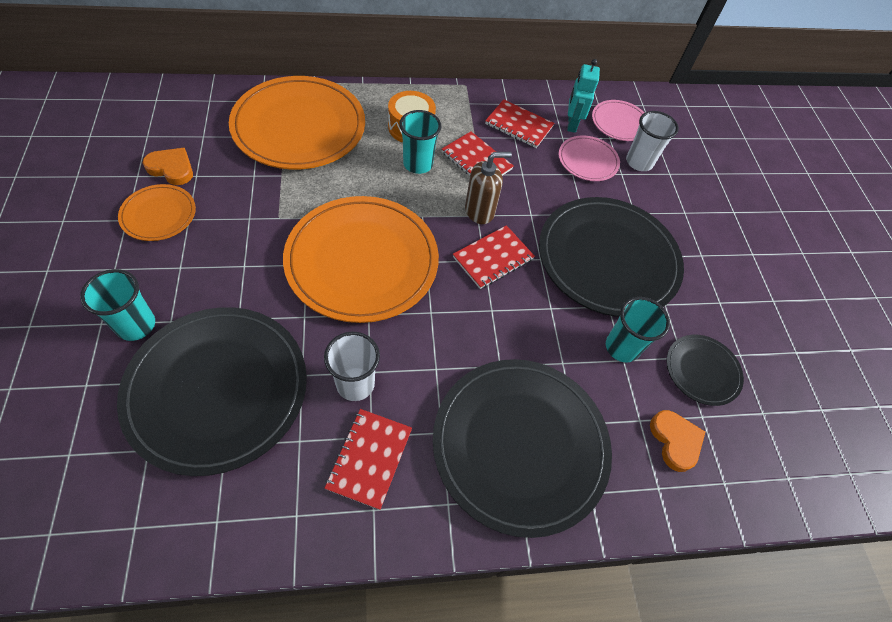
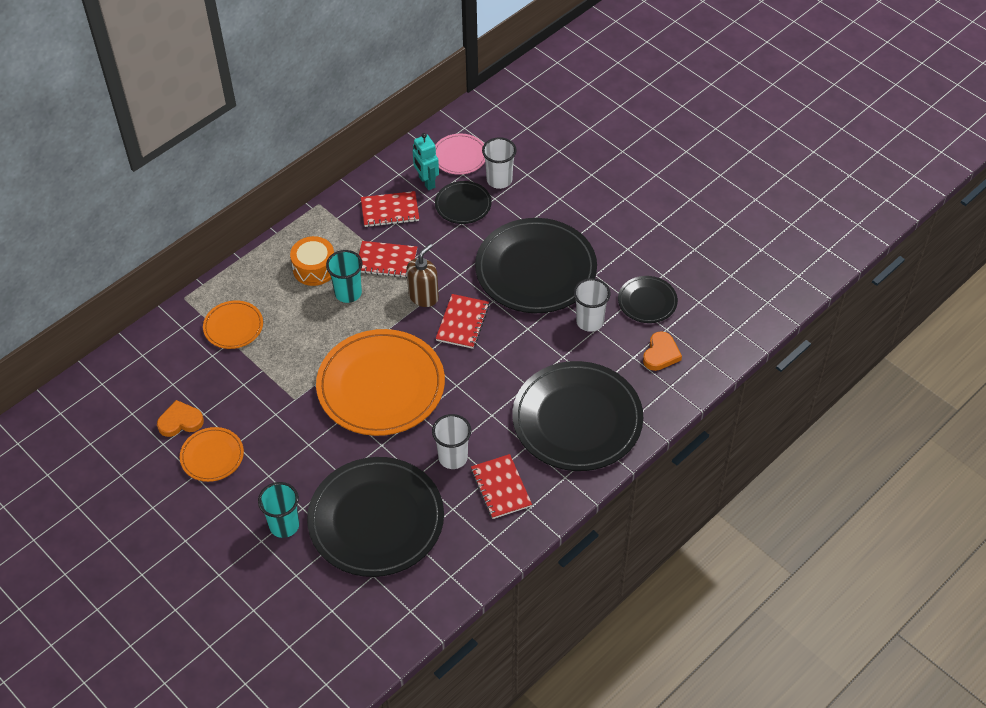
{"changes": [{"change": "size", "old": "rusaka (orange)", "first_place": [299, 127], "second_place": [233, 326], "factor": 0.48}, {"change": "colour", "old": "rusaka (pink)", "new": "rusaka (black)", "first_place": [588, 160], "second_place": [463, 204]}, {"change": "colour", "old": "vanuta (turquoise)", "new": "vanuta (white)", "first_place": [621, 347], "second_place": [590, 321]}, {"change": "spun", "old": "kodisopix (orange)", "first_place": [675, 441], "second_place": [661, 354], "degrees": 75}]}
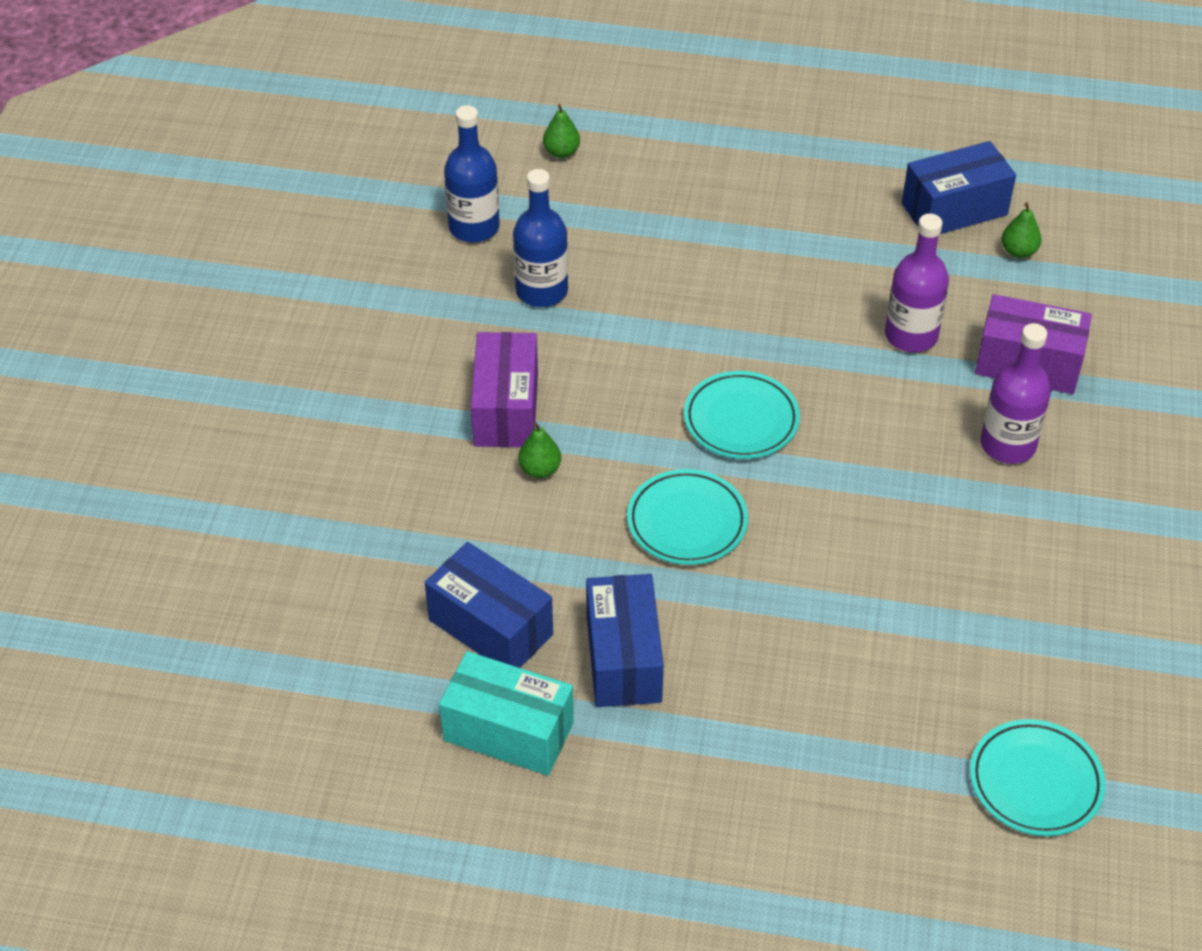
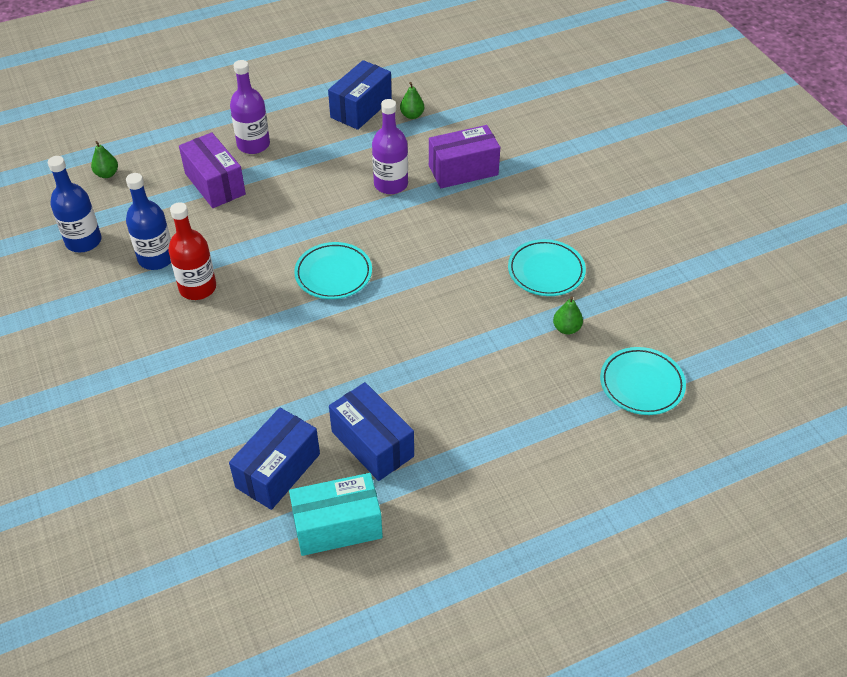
{"changes": [{"change": "spun", "old": "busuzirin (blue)", "first_place": [490, 627], "second_place": [278, 470], "degrees": -60}, {"change": "relocated", "old": "busuzirin (purple)", "first_place": [506, 409], "second_place": [215, 184]}, {"change": "relocated", "old": "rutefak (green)", "first_place": [540, 469], "second_place": [566, 328]}, {"change": "relocated", "old": "rusaka (turquoise)", "first_place": [687, 522], "second_place": [546, 271]}, {"change": "relocated", "old": "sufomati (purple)", "first_place": [1008, 445], "second_place": [253, 144]}, {"change": "appeared", "new": "sufomati (red)", "second_place": [197, 288]}]}
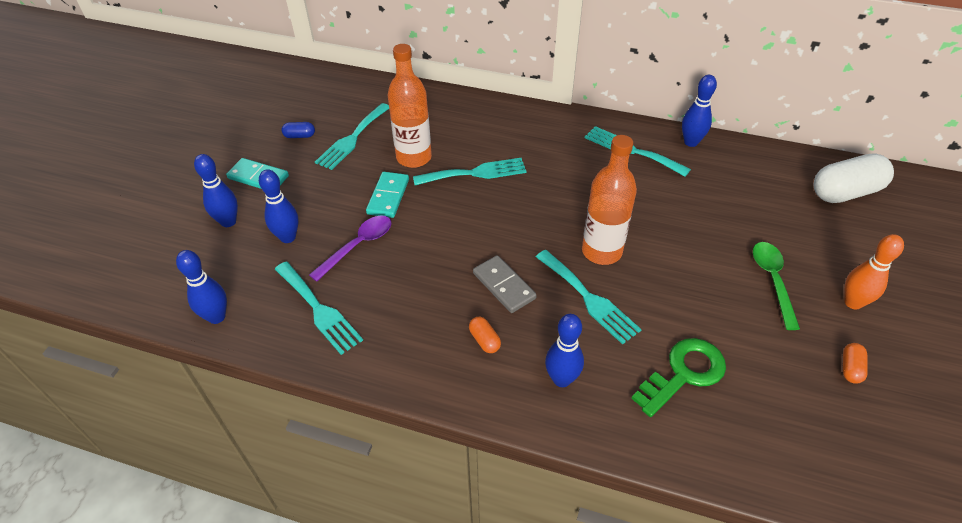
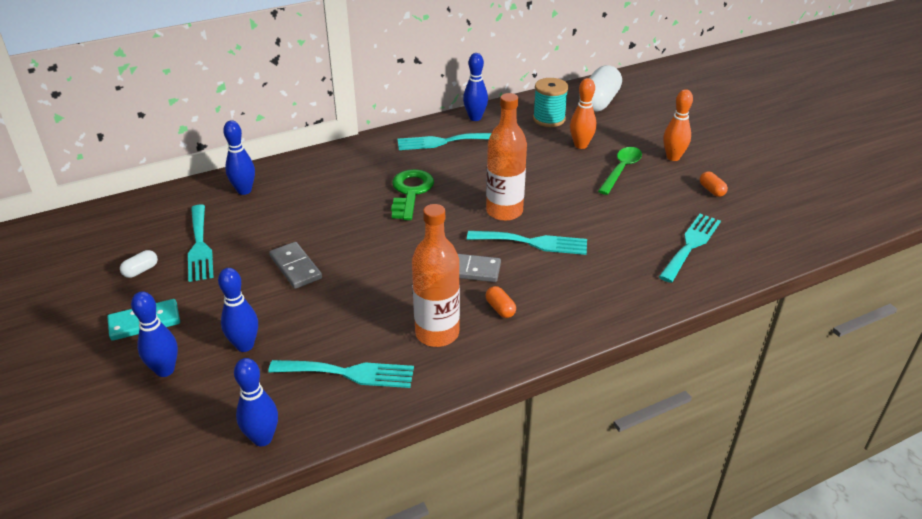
{"changes": [{"change": "colour", "old": "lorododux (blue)", "new": "lorododux (white)", "first_place": [299, 136], "second_place": [141, 270]}, {"change": "missing", "old": "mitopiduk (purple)", "first_place": [358, 246]}, {"change": "colour", "old": "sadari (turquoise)", "new": "sadari (grey)", "first_place": [388, 196], "second_place": [295, 267]}, {"change": "relocated", "old": "sufomati (orange)", "first_place": [414, 157], "second_place": [437, 333]}, {"change": "relocated", "old": "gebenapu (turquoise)", "first_place": [475, 173], "second_place": [691, 245]}, {"change": "spun", "old": "lorododux (orange)", "first_place": [484, 340], "second_place": [500, 309], "degrees": 45}, {"change": "relocated", "old": "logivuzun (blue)", "first_place": [561, 379], "second_place": [244, 190]}, {"change": "relocated", "old": "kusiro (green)", "first_place": [684, 373], "second_place": [410, 192]}, {"change": "spun", "old": "mitopiduk (green)", "first_place": [772, 281], "second_place": [621, 170], "degrees": 75}, {"change": "appeared", "new": "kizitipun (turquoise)", "second_place": [549, 119]}, {"change": "appeared", "new": "logivuzun (orange)", "second_place": [580, 145]}]}
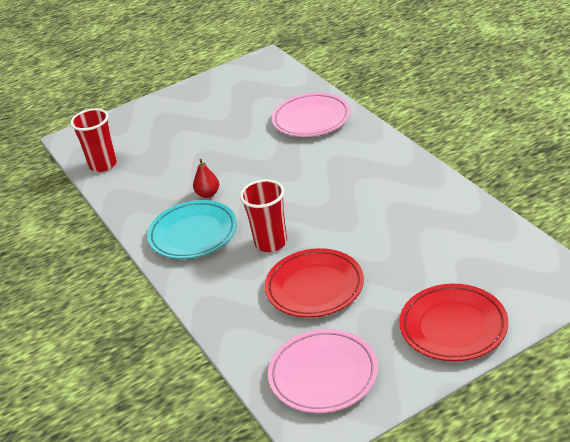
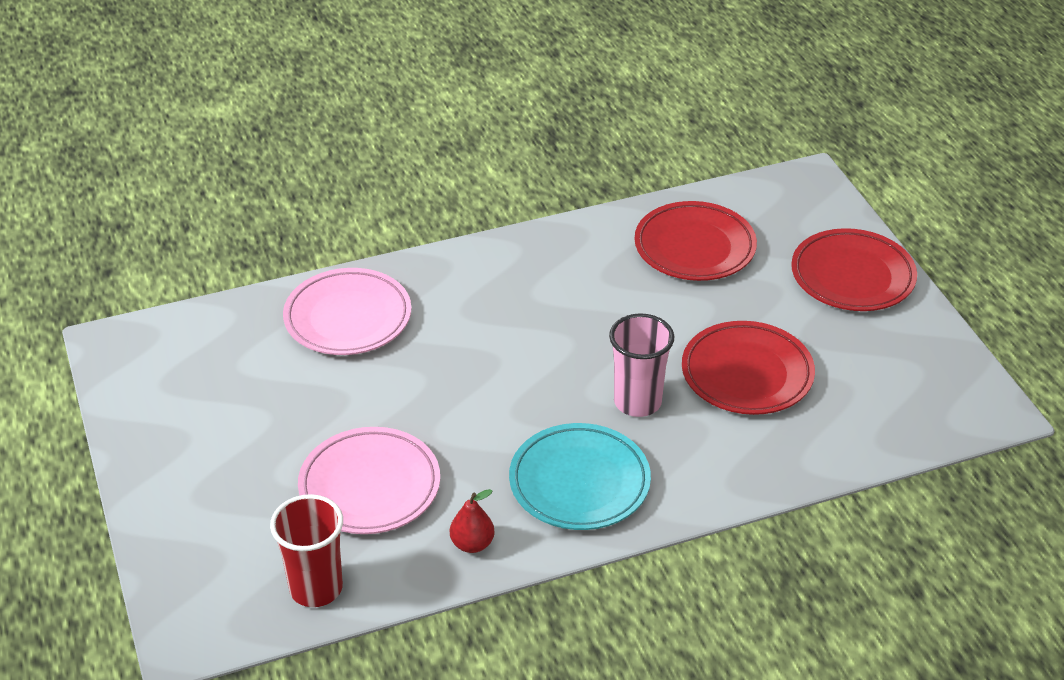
{"changes": [{"change": "relocated", "old": "rutefak (red)", "first_place": [208, 194], "second_place": [472, 544]}, {"change": "colour", "old": "vanuta (red)", "new": "vanuta (pink)", "first_place": [271, 243], "second_place": [637, 402]}, {"change": "relocated", "old": "rusaka (pink)", "first_place": [323, 375], "second_place": [370, 486]}, {"change": "appeared", "new": "rusaka (red)", "second_place": [694, 247]}]}
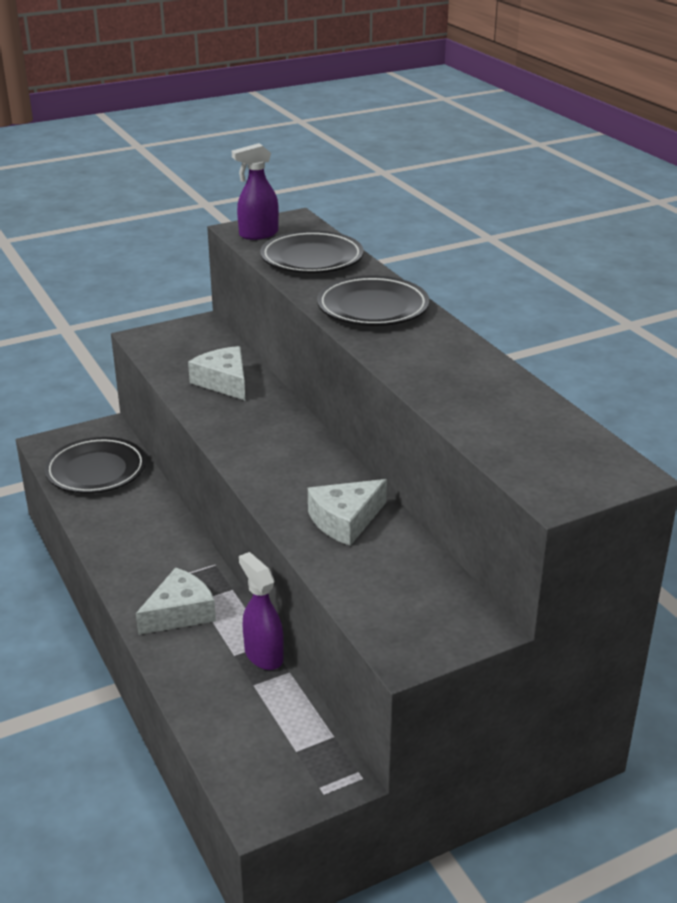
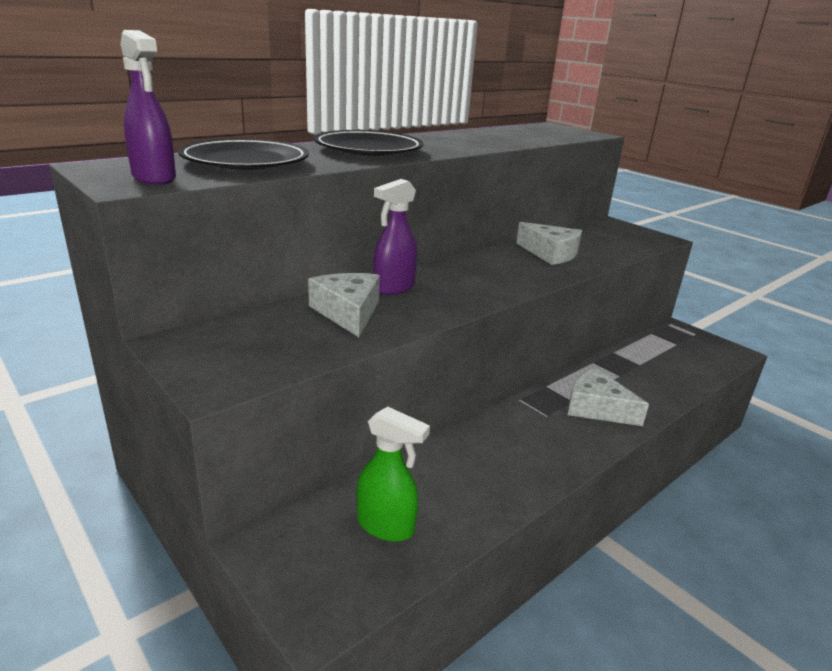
{"changes": [{"change": "exchanged", "old": "rusaka (black)", "new": "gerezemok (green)", "first_place": [96, 470], "second_place": [386, 526]}, {"change": "spun", "old": "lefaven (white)", "first_place": [224, 382], "second_place": [348, 312], "degrees": 120}, {"change": "relocated", "old": "gerezemok (purple)", "first_place": [263, 655], "second_place": [393, 288]}]}
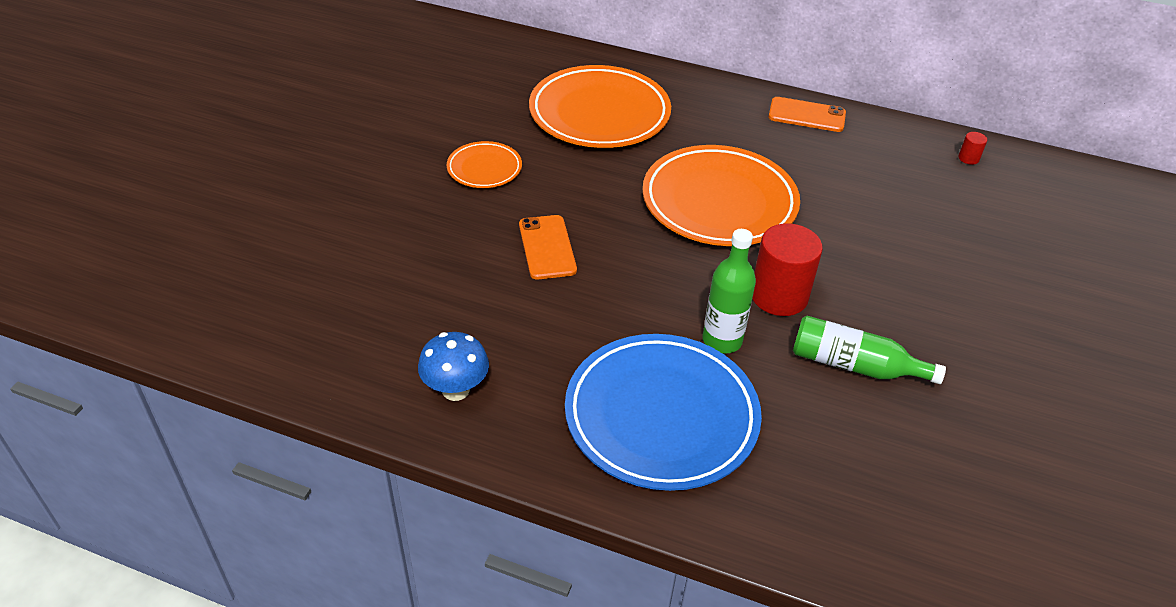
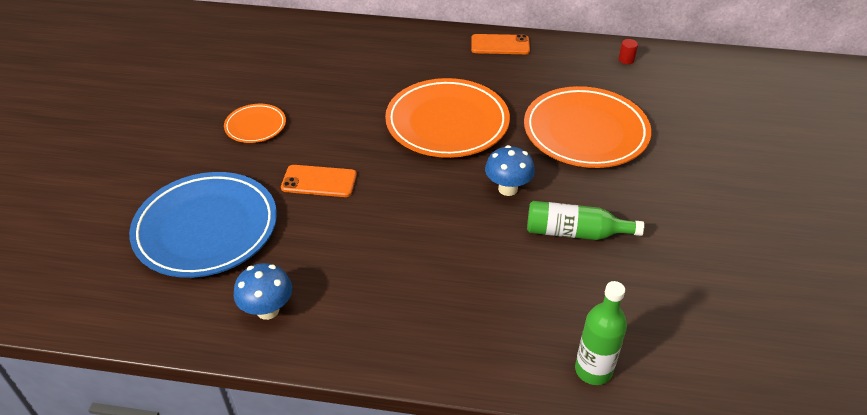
{"changes": [{"change": "spun", "old": "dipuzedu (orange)", "first_place": [547, 247], "second_place": [319, 181], "degrees": -60}, {"change": "relocated", "old": "rusaka (orange)", "first_place": [599, 113], "second_place": [585, 132]}, {"change": "relocated", "old": "rusaka (blue)", "first_place": [661, 416], "second_place": [206, 229]}, {"change": "relocated", "old": "sufomati (green)", "first_place": [722, 340], "second_place": [593, 370]}, {"change": "exchanged", "old": "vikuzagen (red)", "new": "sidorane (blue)", "first_place": [779, 296], "second_place": [508, 189]}]}
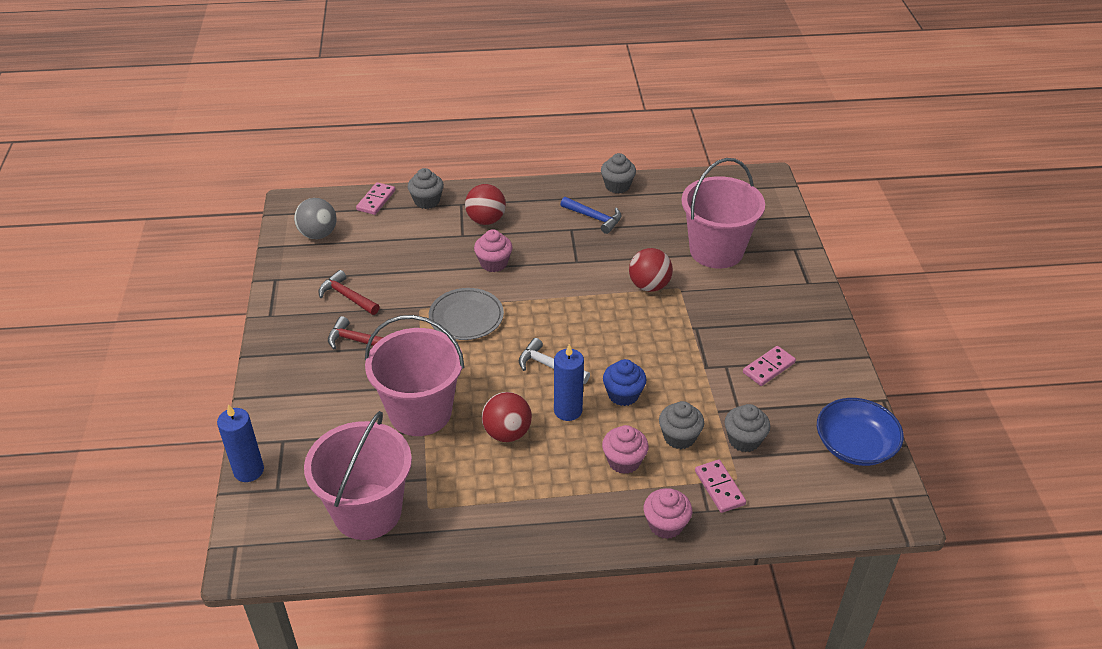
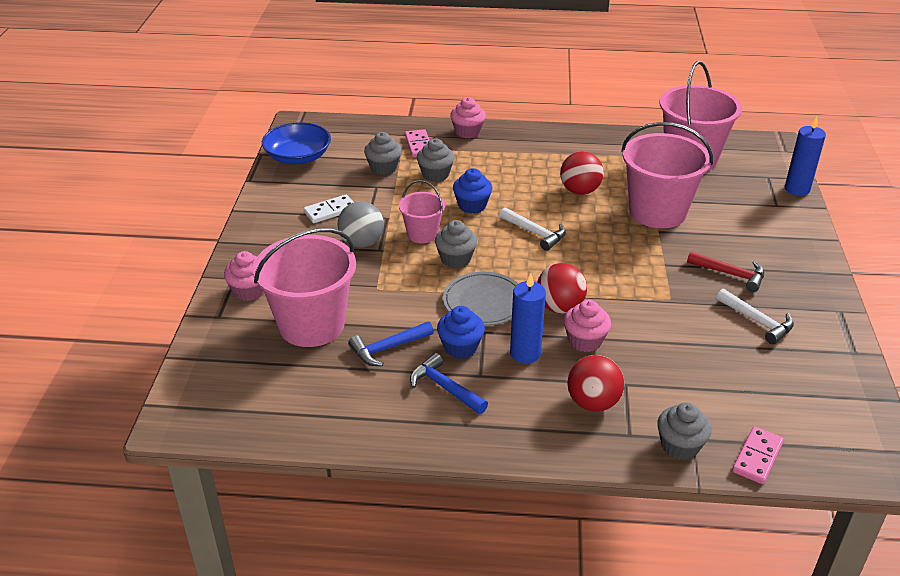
{"changes": [{"change": "relocated", "old": "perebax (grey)", "first_place": [318, 234], "second_place": [362, 243]}, {"change": "colour", "old": "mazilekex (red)", "new": "mazilekex (white)", "first_place": [347, 296], "second_place": [757, 321]}, {"change": "relocated", "old": "rusaka (grey)", "first_place": [466, 317], "second_place": [484, 302]}, {"change": "relocated", "old": "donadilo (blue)", "first_place": [568, 410], "second_place": [525, 353]}, {"change": "relocated", "old": "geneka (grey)", "first_place": [617, 186], "second_place": [455, 259]}, {"change": "relocated", "old": "geneka (pink)", "first_place": [624, 461], "second_place": [249, 291]}, {"change": "relocated", "old": "perebax (red)", "first_place": [649, 286], "second_place": [559, 307]}, {"change": "colour", "old": "sadari (pink)", "new": "sadari (white)", "first_place": [768, 367], "second_place": [330, 211]}, {"change": "appeared", "new": "mazilekex (blue)", "second_place": [387, 348]}, {"change": "appeared", "new": "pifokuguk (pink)", "second_place": [422, 234]}, {"change": "appeared", "new": "geneka (blue)", "second_place": [460, 347]}]}
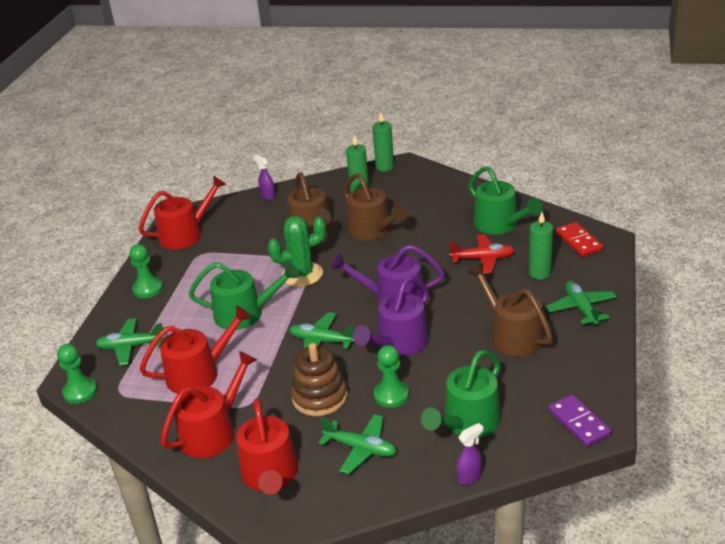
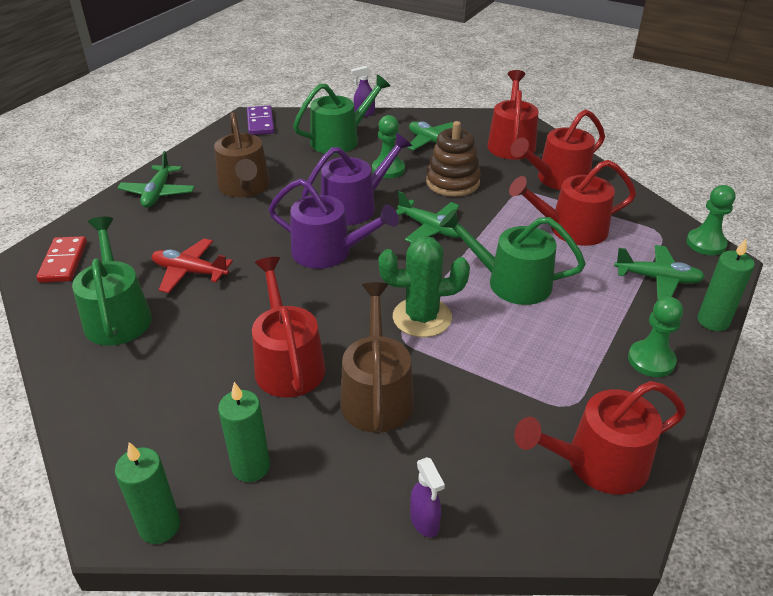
{"changes": [{"change": "colour", "old": "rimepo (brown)", "new": "rimepo (red)", "first_place": [372, 231], "second_place": [288, 363]}, {"change": "relocated", "old": "donadilo (green)", "first_place": [540, 273], "second_place": [713, 321]}]}
